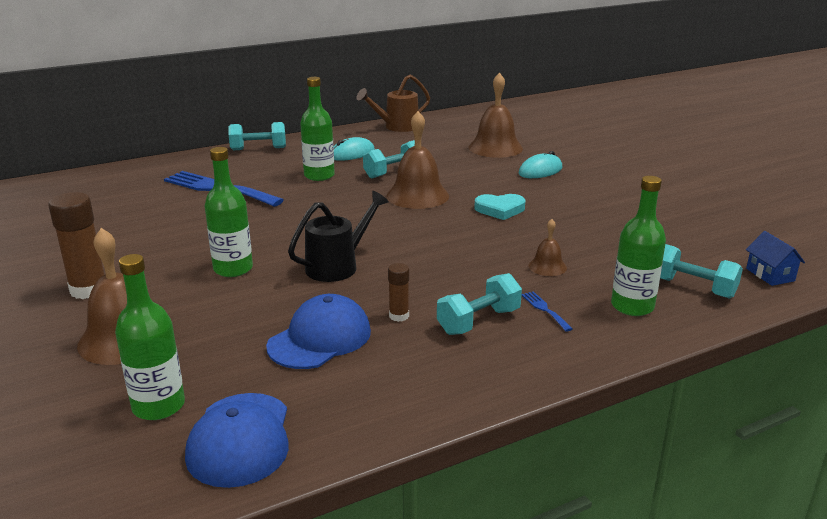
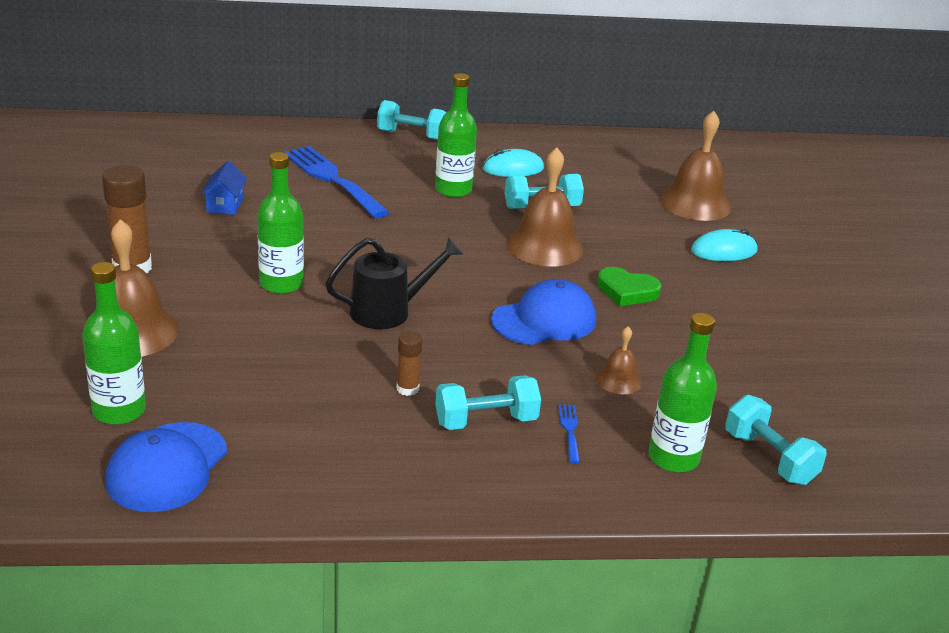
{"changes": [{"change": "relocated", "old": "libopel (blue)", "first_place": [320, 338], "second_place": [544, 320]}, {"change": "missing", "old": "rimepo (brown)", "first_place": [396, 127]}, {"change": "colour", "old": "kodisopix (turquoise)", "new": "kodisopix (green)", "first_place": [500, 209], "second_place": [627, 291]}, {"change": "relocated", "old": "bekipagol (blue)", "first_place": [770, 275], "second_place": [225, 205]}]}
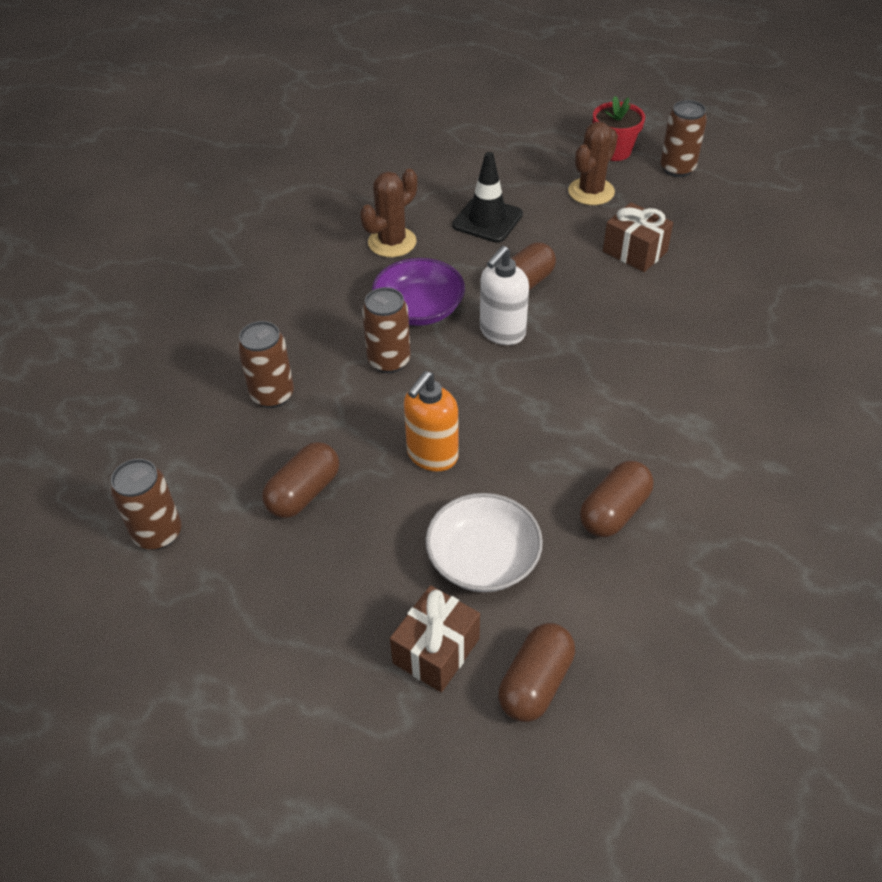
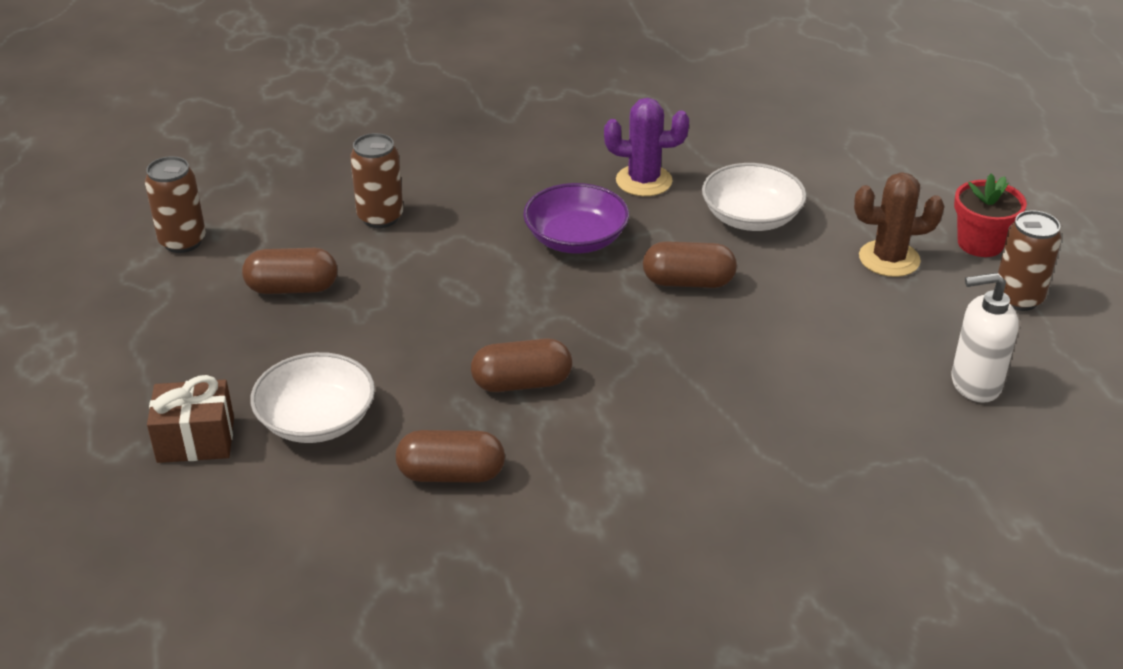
{"changes": [{"change": "colour", "old": "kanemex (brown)", "new": "kanemex (purple)", "first_place": [392, 242], "second_place": [644, 181]}, {"change": "missing", "old": "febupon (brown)", "first_place": [389, 361]}, {"change": "missing", "old": "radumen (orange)", "first_place": [432, 455]}, {"change": "exchanged", "old": "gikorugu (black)", "new": "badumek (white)", "first_place": [487, 220], "second_place": [751, 217]}, {"change": "relocated", "old": "radumen (white)", "first_place": [502, 332], "second_place": [974, 384]}, {"change": "relocated", "old": "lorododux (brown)", "first_place": [535, 683], "second_place": [522, 383]}, {"change": "missing", "old": "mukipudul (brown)", "first_place": [635, 251]}]}
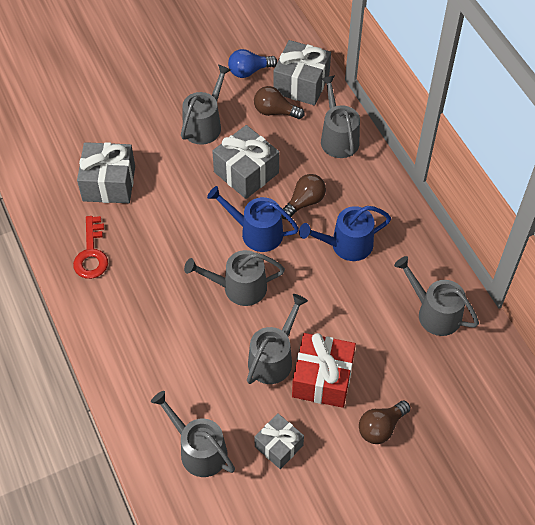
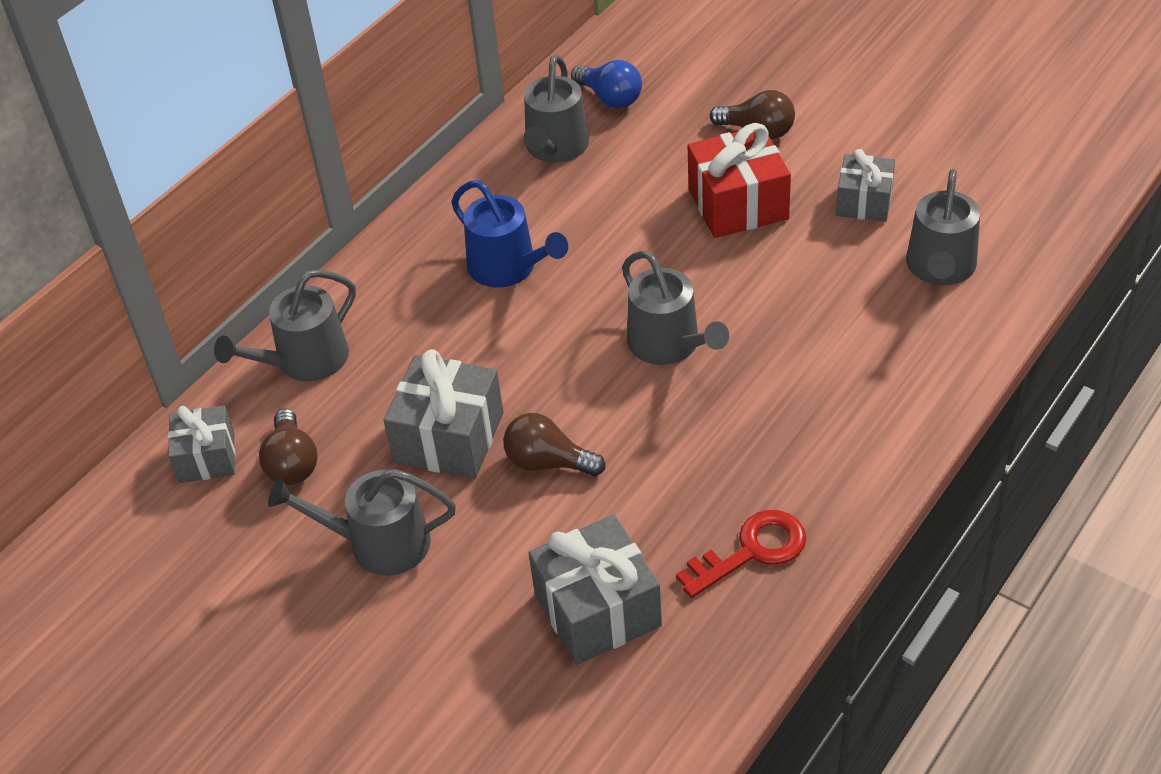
{"changes": [{"change": "missing", "old": "rimepo (blue)", "first_place": [256, 232]}, {"change": "relocated", "old": "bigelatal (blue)", "first_place": [249, 71], "second_place": [610, 98]}, {"change": "missing", "old": "rimepo (grey)", "first_place": [273, 358]}, {"change": "size", "old": "mukipudul (grey)", "first_place": [301, 84], "second_place": [206, 457], "factor": 0.64}, {"change": "relocated", "old": "bigelatal (brown)", "first_place": [304, 202], "second_place": [548, 462]}]}
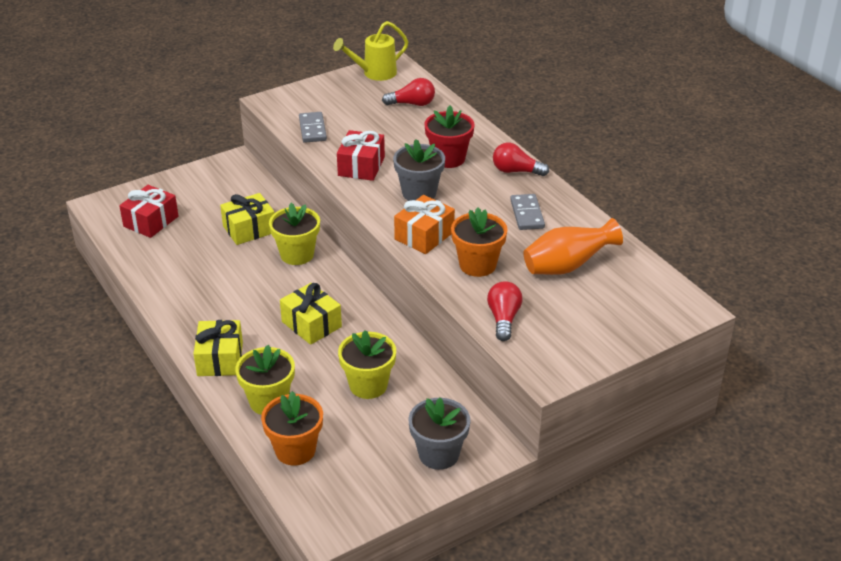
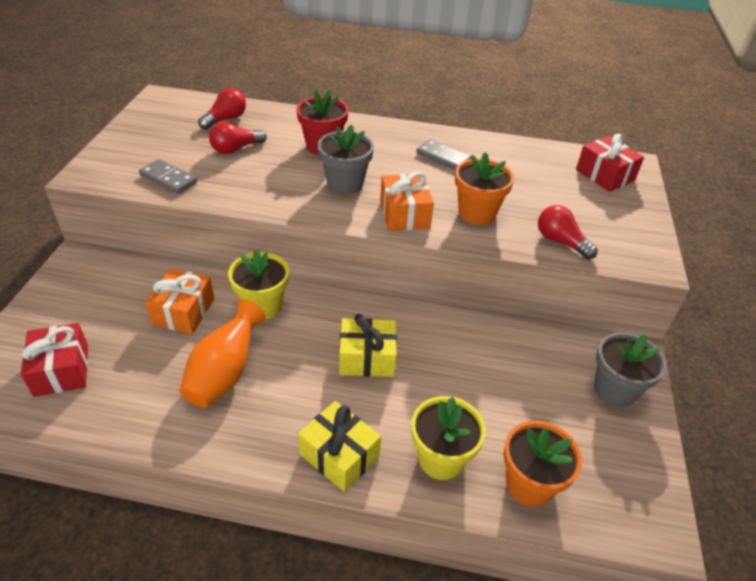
{"changes": [{"change": "colour", "old": "mukipudul (yellow)", "new": "mukipudul (orange)", "first_place": [249, 229], "second_place": [184, 312]}, {"change": "missing", "old": "rimepo (yellow)", "first_place": [374, 73]}, {"change": "relocated", "old": "mukipudul (red)", "first_place": [361, 166], "second_place": [605, 175]}, {"change": "missing", "old": "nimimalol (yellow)", "first_place": [368, 385]}, {"change": "relocated", "old": "bigelatal (red)", "first_place": [516, 171], "second_place": [236, 149]}, {"change": "relocated", "old": "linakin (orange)", "first_place": [567, 266], "second_place": [225, 373]}]}
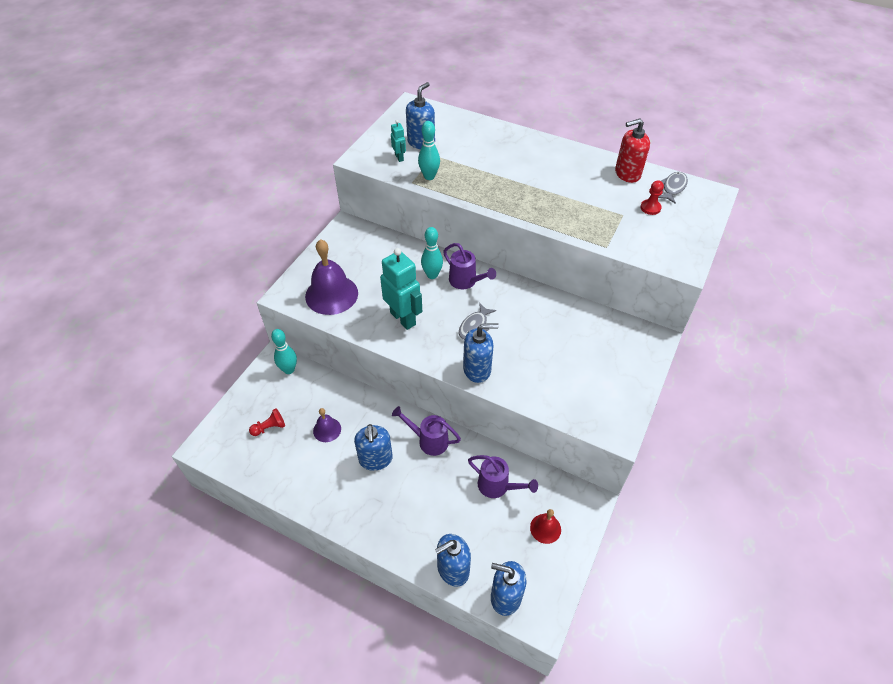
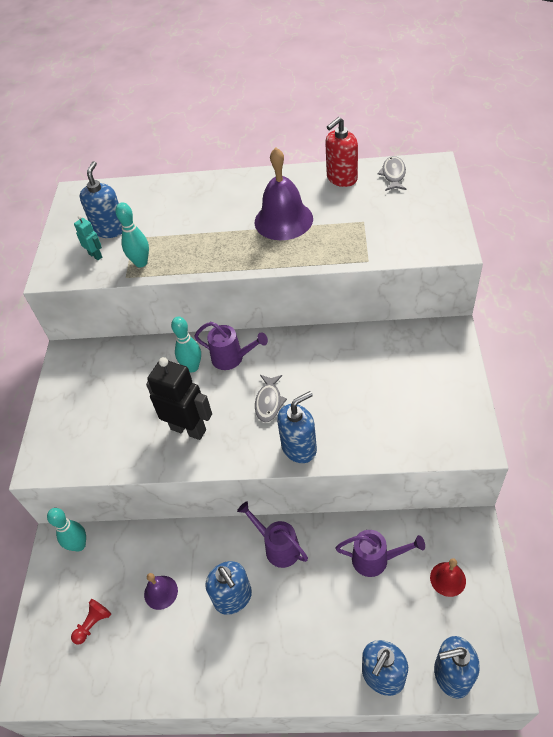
{"changes": [{"change": "relocated", "old": "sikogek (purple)", "first_place": [331, 294], "second_place": [283, 220]}, {"change": "colour", "old": "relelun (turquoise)", "new": "relelun (black)", "first_place": [403, 318], "second_place": [188, 429]}, {"change": "spun", "old": "rimepo (purple)", "first_place": [429, 440], "second_place": [278, 547], "degrees": 45}, {"change": "missing", "old": "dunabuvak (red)", "first_place": [650, 208]}]}
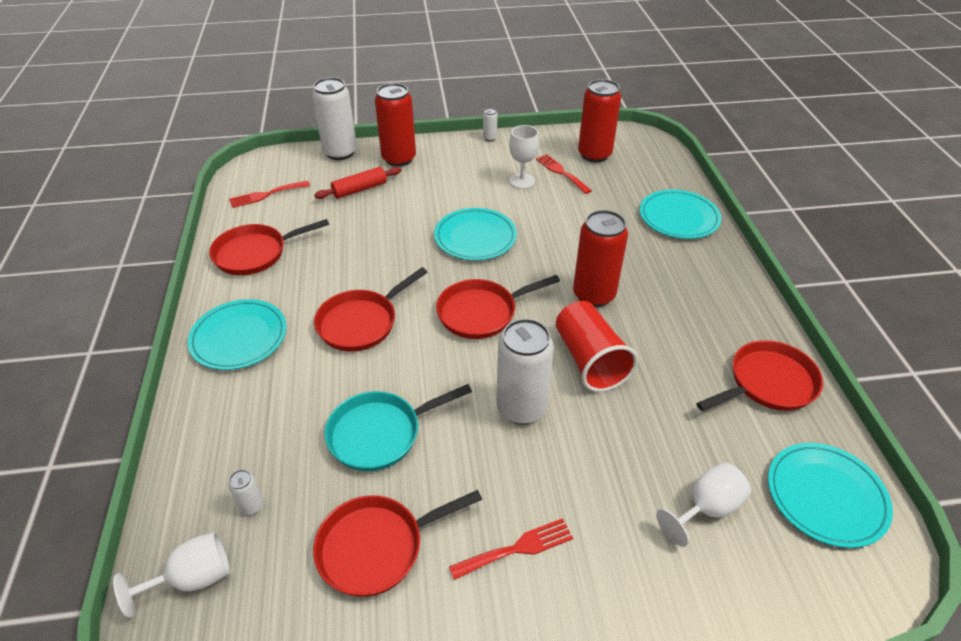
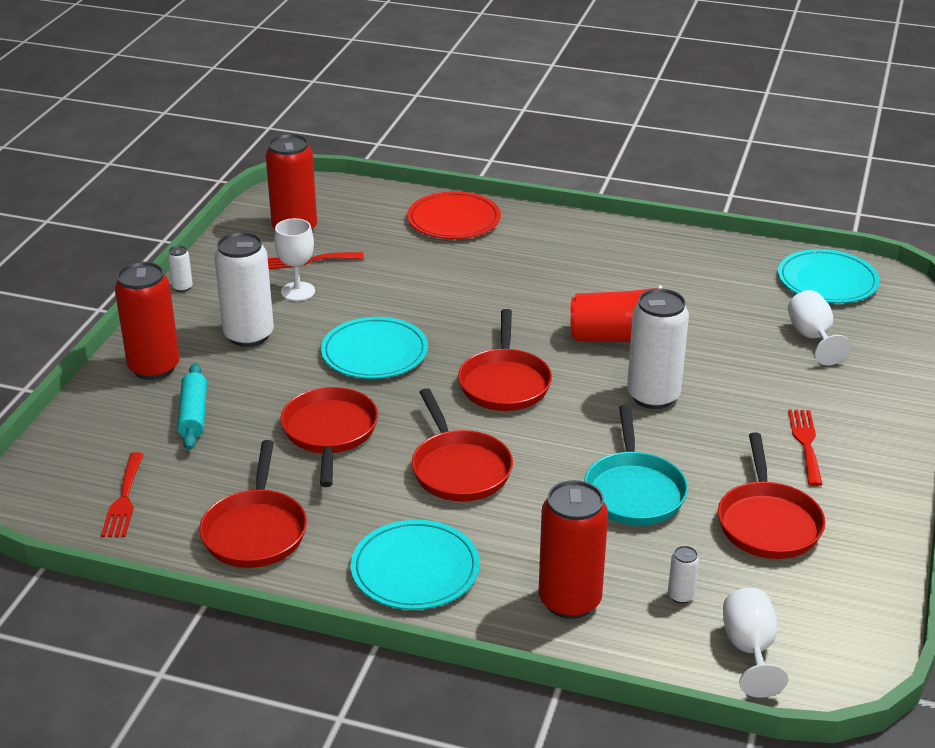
{"changes": [{"change": "relocated", "old": "febupon (white)", "first_place": [340, 152], "second_place": [249, 335]}, {"change": "colour", "old": "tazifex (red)", "new": "tazifex (turquoise)", "first_place": [359, 189], "second_place": [193, 415]}, {"change": "relocated", "old": "febupon (red)", "first_place": [594, 295], "second_place": [569, 601]}, {"change": "colour", "old": "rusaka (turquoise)", "new": "rusaka (red)", "first_place": [679, 217], "second_place": [454, 220]}, {"change": "relocated", "old": "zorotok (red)", "first_place": [767, 383], "second_place": [330, 433]}]}
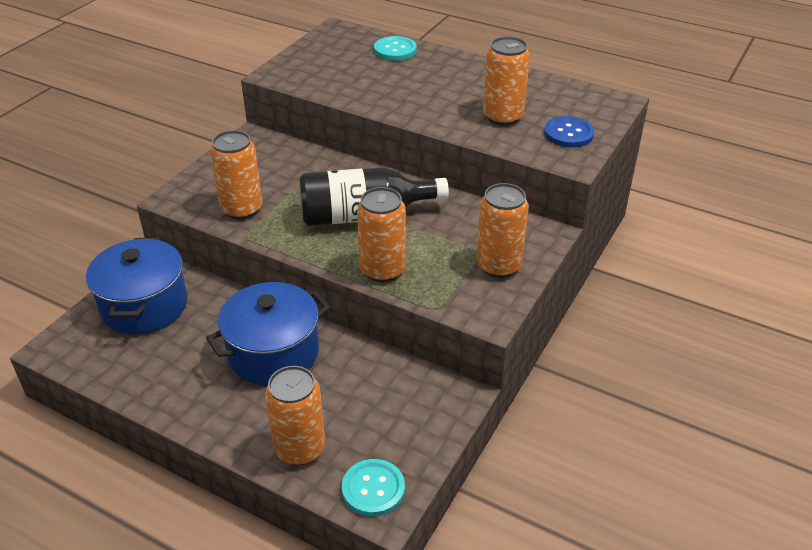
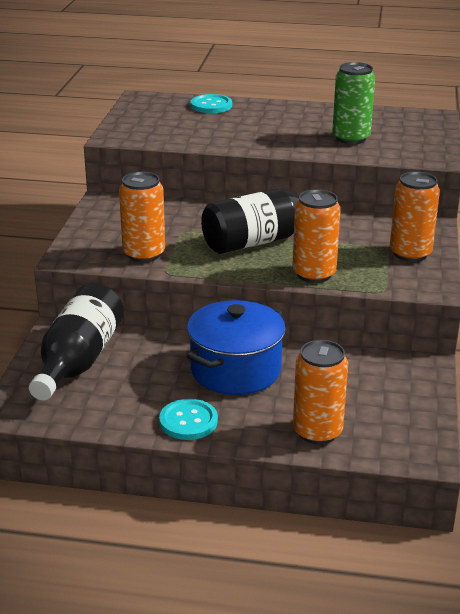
{"changes": [{"change": "exchanged", "old": "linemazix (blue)", "new": "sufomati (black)", "first_place": [144, 306], "second_place": [78, 361]}, {"change": "relocated", "old": "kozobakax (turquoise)", "first_place": [373, 489], "second_place": [188, 421]}, {"change": "colour", "old": "febupon (orange)", "new": "febupon (green)", "first_place": [502, 117], "second_place": [351, 138]}, {"change": "missing", "old": "kozobakax (blue)", "first_place": [568, 133]}]}
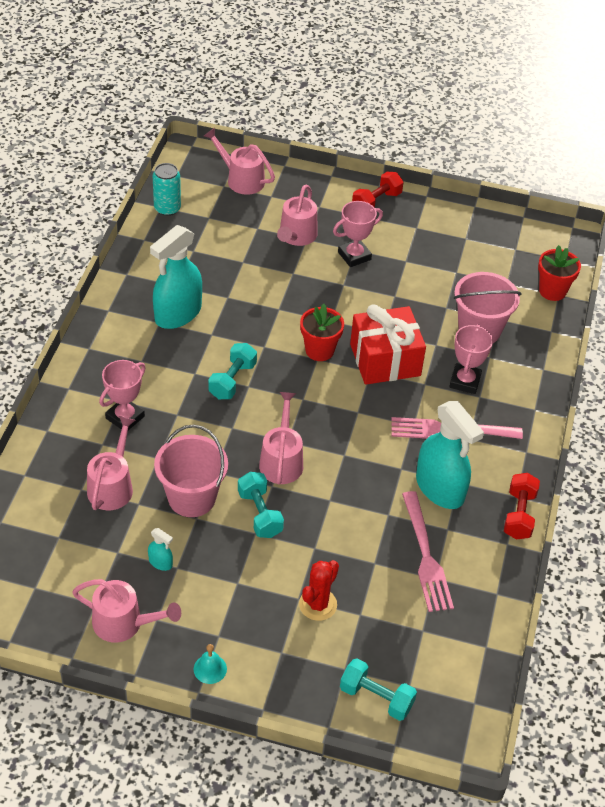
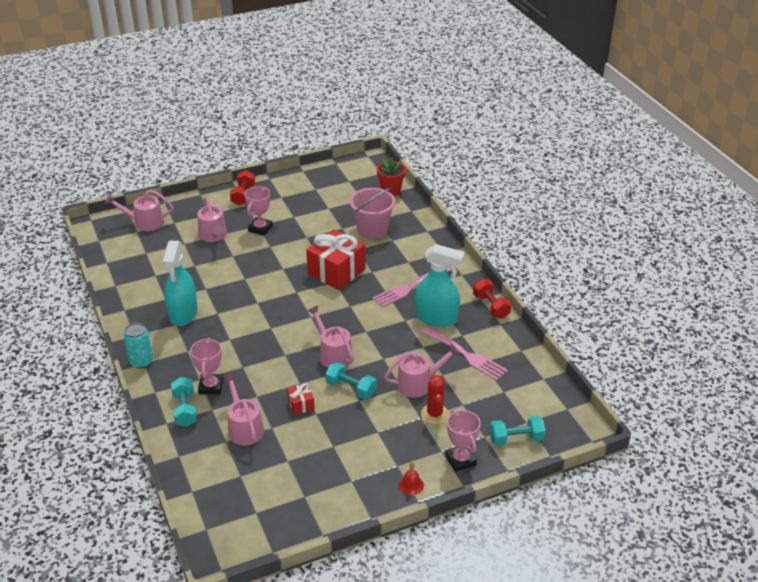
{"changes": [{"change": "relocated", "old": "rimepo (pink)", "first_place": [124, 623], "second_place": [418, 383]}, {"change": "missing", "old": "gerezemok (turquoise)", "first_place": [160, 562]}, {"change": "relocated", "old": "febupon (turquoise)", "first_place": [167, 208], "second_place": [141, 362]}, {"change": "exchanged", "old": "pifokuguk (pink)", "new": "mukipudul (red)", "first_place": [192, 498], "second_place": [301, 404]}, {"change": "colour", "old": "sikogek (turquoise)", "new": "sikogek (red)", "first_place": [210, 669], "second_place": [411, 485]}, {"change": "relocated", "old": "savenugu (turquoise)", "first_place": [232, 380], "second_place": [185, 410]}, {"change": "missing", "old": "nimimalol (red)", "first_place": [319, 350]}, {"change": "relocated", "old": "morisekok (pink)", "first_place": [465, 381], "second_place": [460, 460]}]}
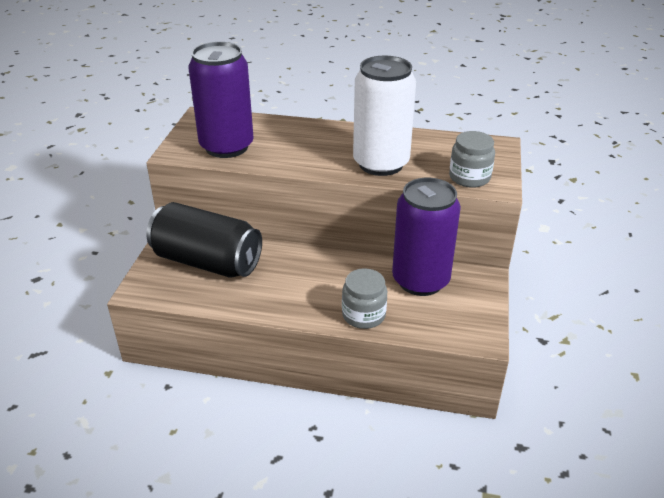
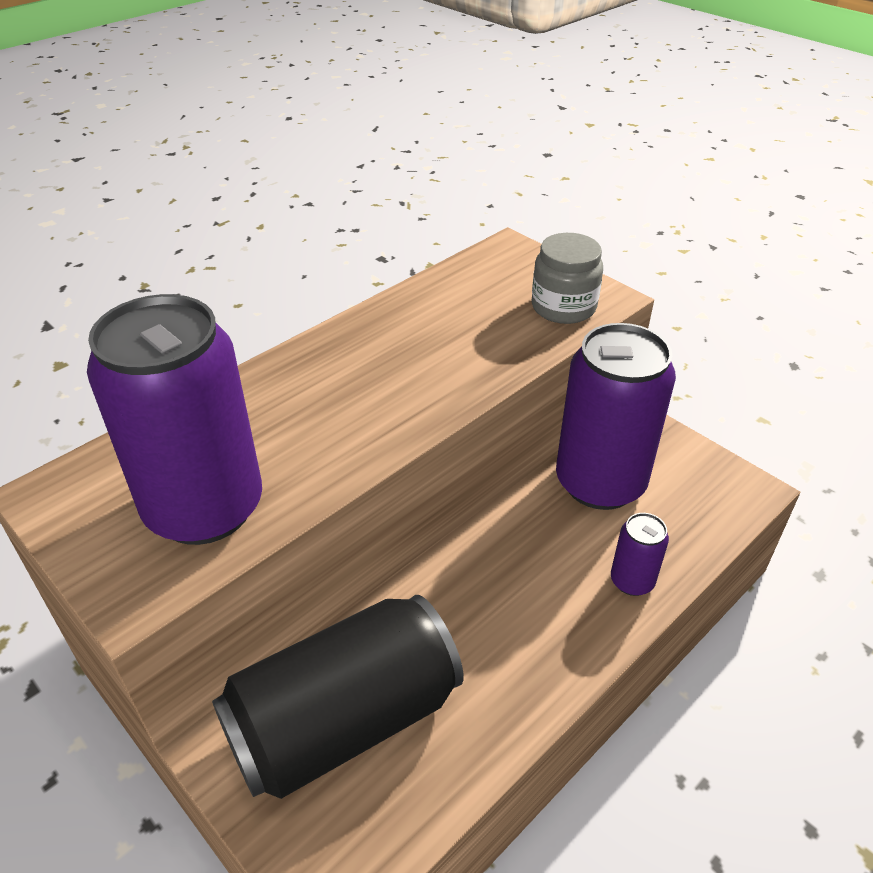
{"changes": [{"change": "exchanged", "old": "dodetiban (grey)", "new": "febupon (purple)", "first_place": [363, 315], "second_place": [632, 581]}, {"change": "missing", "old": "febupon (white)", "first_place": [381, 164]}]}
